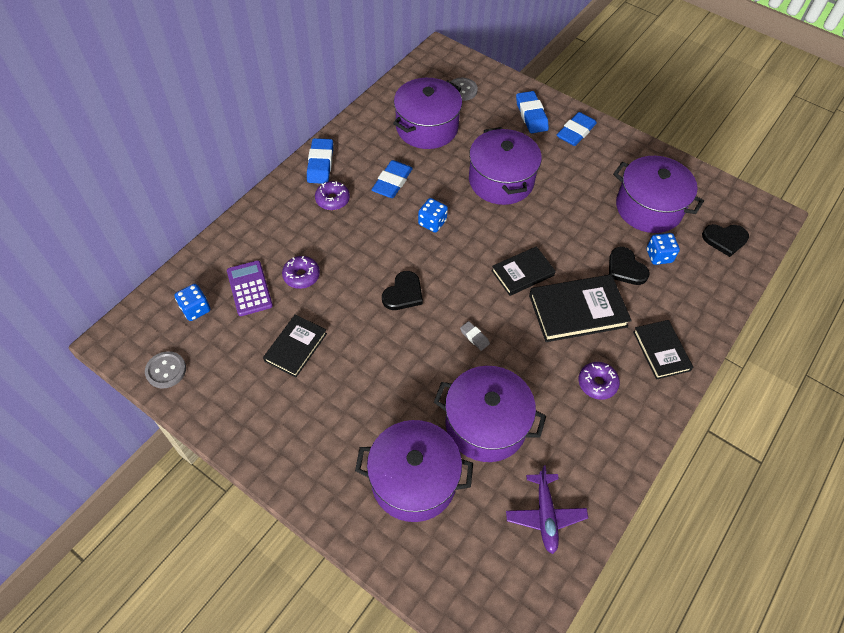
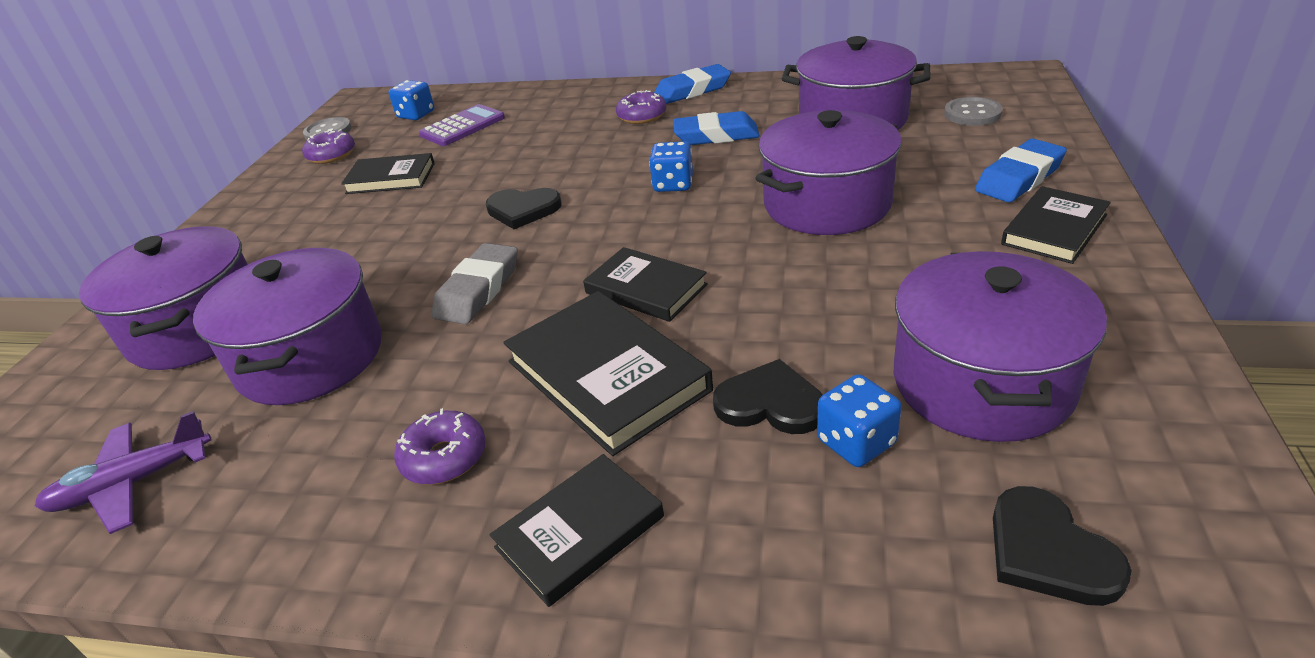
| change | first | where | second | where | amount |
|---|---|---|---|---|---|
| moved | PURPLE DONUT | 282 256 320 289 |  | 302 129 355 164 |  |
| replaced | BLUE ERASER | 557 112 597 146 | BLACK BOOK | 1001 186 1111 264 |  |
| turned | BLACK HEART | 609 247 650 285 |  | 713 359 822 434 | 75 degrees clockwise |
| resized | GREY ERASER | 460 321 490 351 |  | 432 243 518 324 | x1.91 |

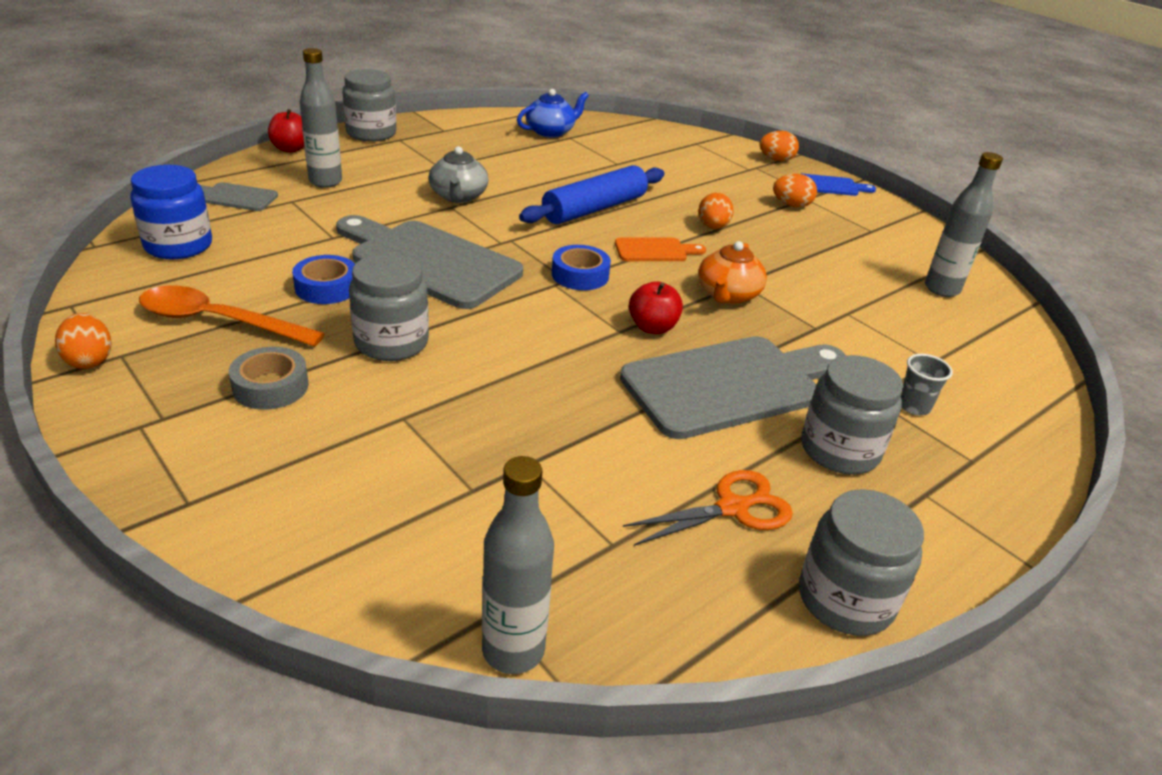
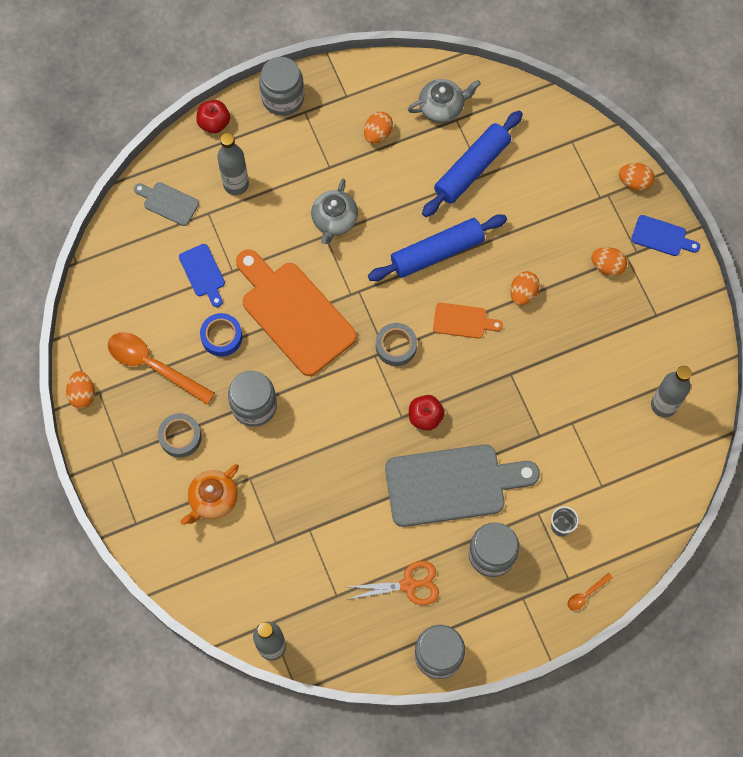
| change | first | where | second | where | amount |
|---|---|---|---|---|---|
| removed | BLUE JAR | 130 165 212 260 |  |  |  |
| added |  |  | BLUE CUTTING BOARD | 179 244 225 307 |  |
| added |  |  | ORANGE EGG | 364 112 393 144 |  |
| added |  |  | BLUE ROLLING PIN | 422 111 523 217 |  |
| added |  |  | ORANGE SPOON | 567 573 613 610 |  |
| moved | ORANGE TEAPOT | 698 241 767 304 |  | 180 464 239 525 |  |
| recoloured | GREY CUTTING BOARD | 336 215 523 309 | ORANGE CUTTING BOARD | 236 249 357 376 |  |
| recoloured | BLUE TEAPOT | 517 89 589 138 | GREY TEAPOT | 408 79 481 123 |  |
| recoloured | BLUE TAPE | 552 245 611 290 | GREY TAPE | 376 323 417 366 |  |

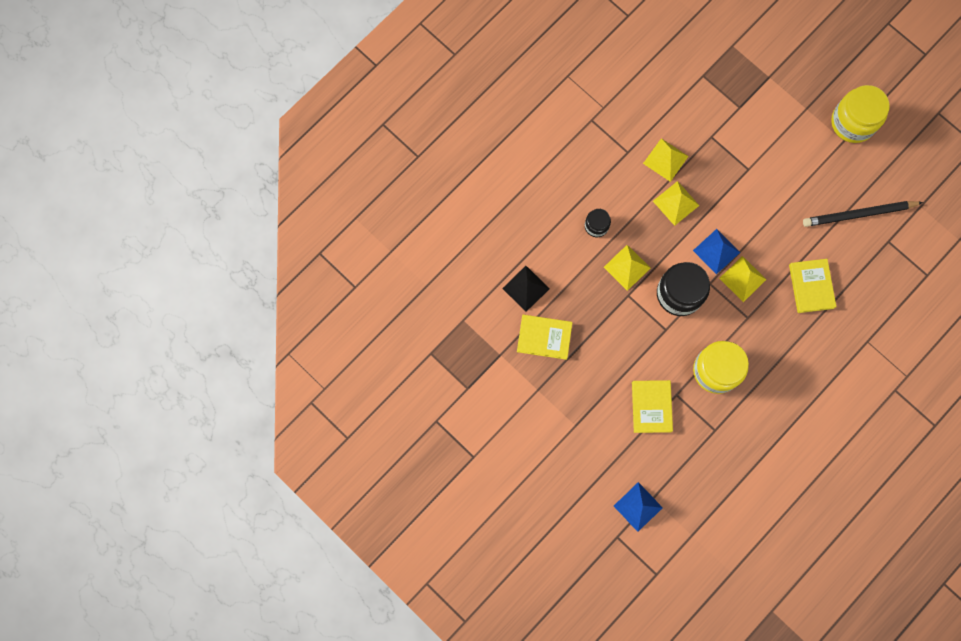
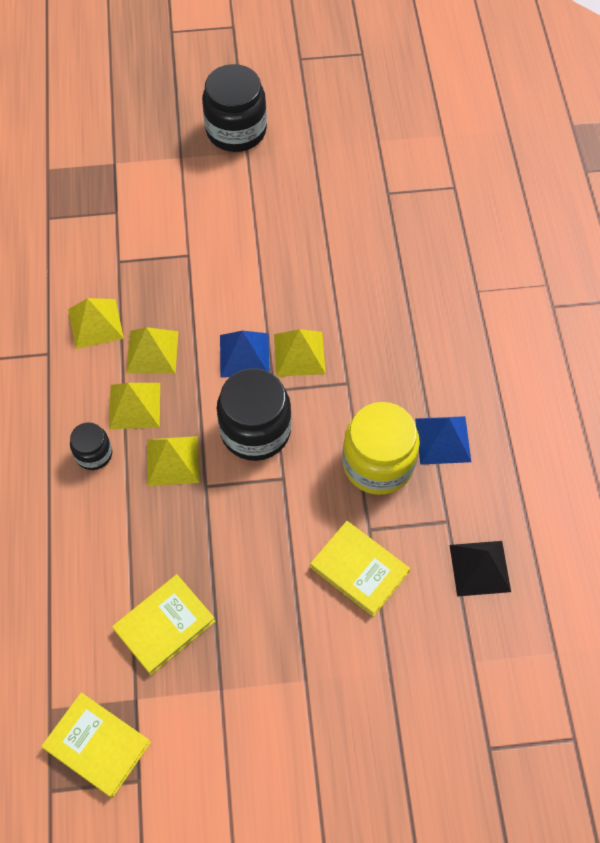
| change | first | where | second | where | amount |
|---|---|---|---|---|---|
| removed | BLACK PENCIL | 803 201 923 227 |  |  |  |
| added |  |  | YELLOW PYRAMID | 109 383 160 429 |  |
| moved | BLACK PYRAMID | 502 266 550 312 |  | 449 541 511 596 |  |
| moved | BLUE PYRAMID | 614 482 663 532 |  | 415 416 471 465 |  |
| moved | YELLOW BOOK | 789 259 836 313 |  | 42 692 151 798 |  |
| recoloured | YELLOW JAR | 831 85 890 143 | BLACK JAR | 202 64 267 152 |  |

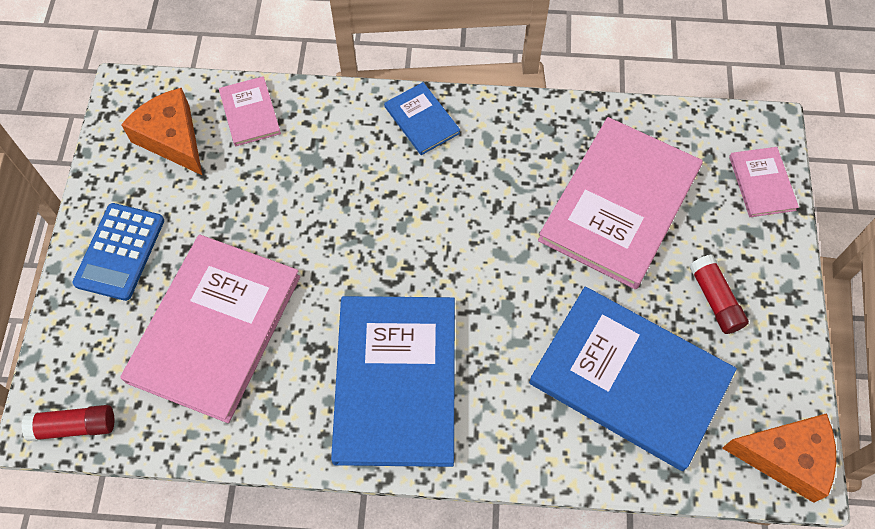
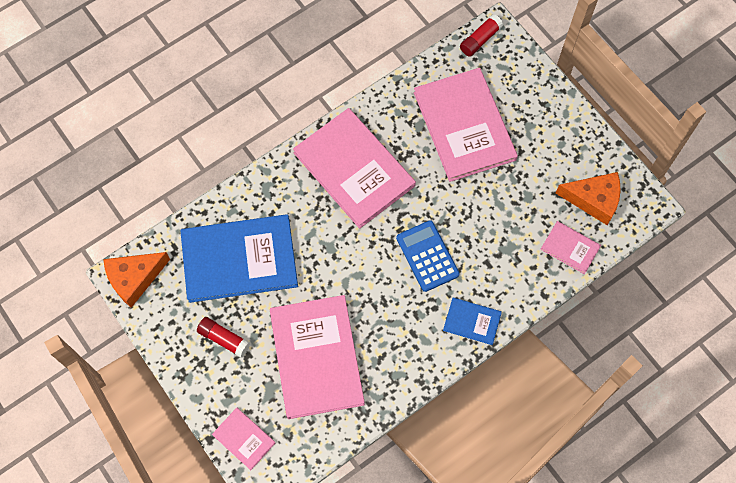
| change | first | where | second | where | amount |
|---|---|---|---|---|---|
| moved | BLUE CALCULATOR | 72 203 164 301 |  | 396 220 460 292 |  |
| recoloured | BLUE BOOK | 331 296 455 467 | PINK BOOK | 293 108 416 229 |  |

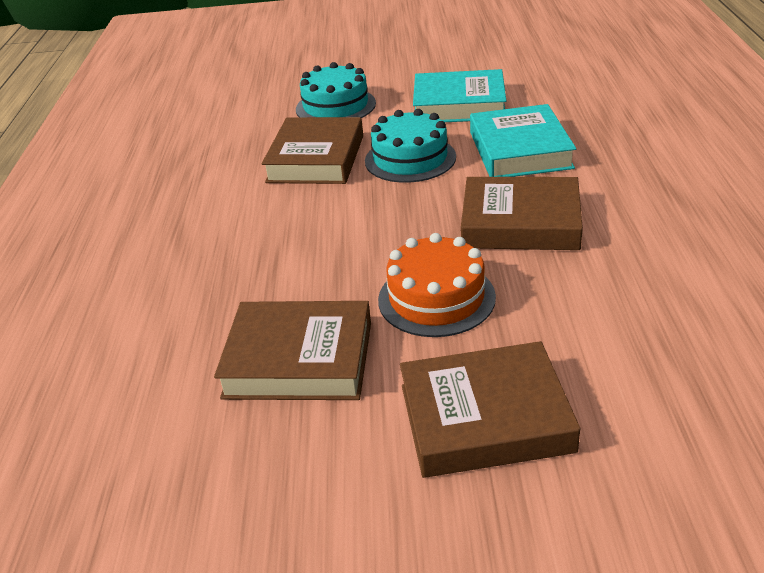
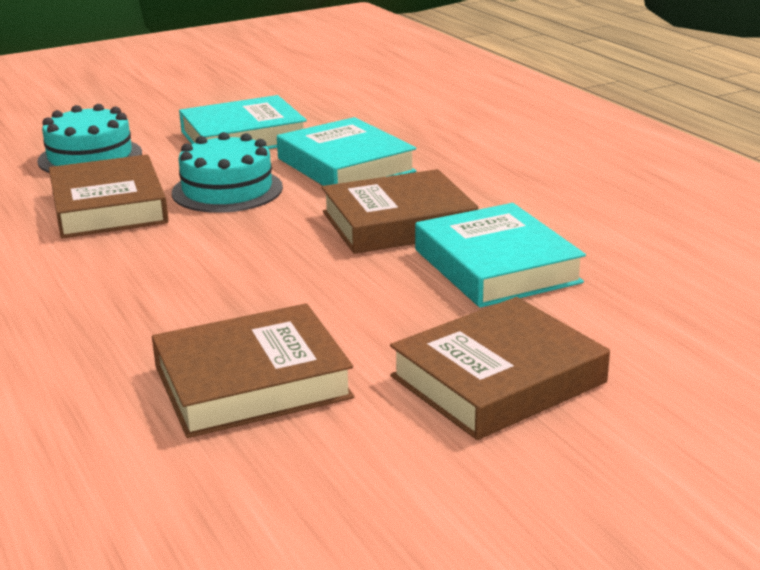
| change | first | where | second | where | amount |
|---|---|---|---|---|---|
| removed | ORANGE CAKE | 378 233 496 337 |  |  |  |
| added |  |  | TURQUOISE BOOK | 415 203 586 308 |  |

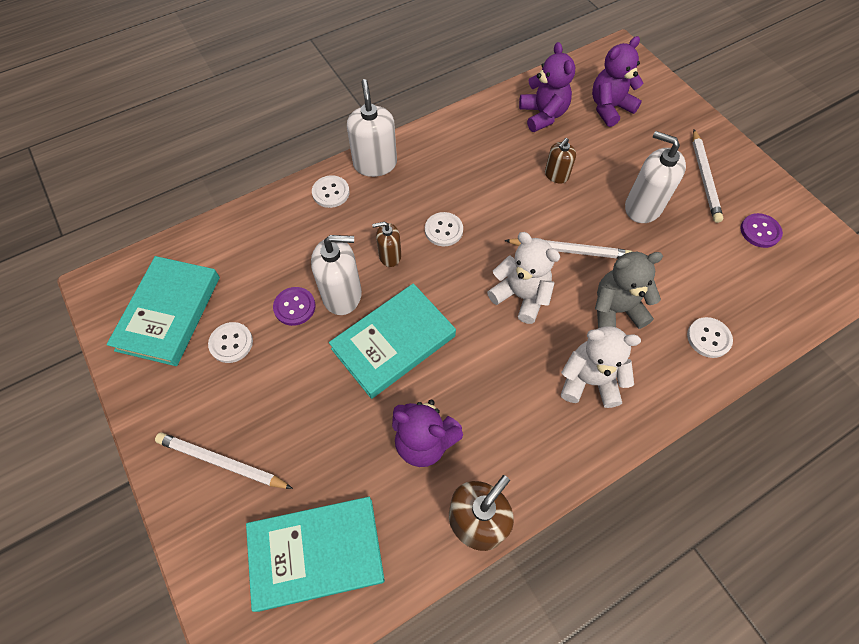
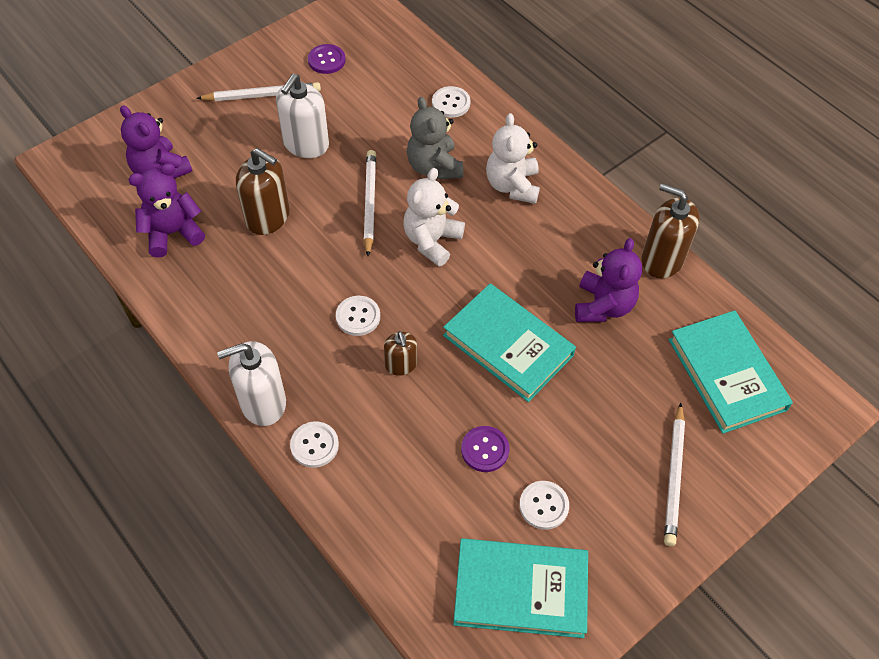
| change | first | where | second | where | amount |
|---|---|---|---|---|---|
| removed | WHITE SOAP DISPENSER | 311 235 362 315 |  |  |  |
| resized | BROWN SOAP DISPENSER | 545 138 576 184 |  | 236 148 290 235 | x1.71 |

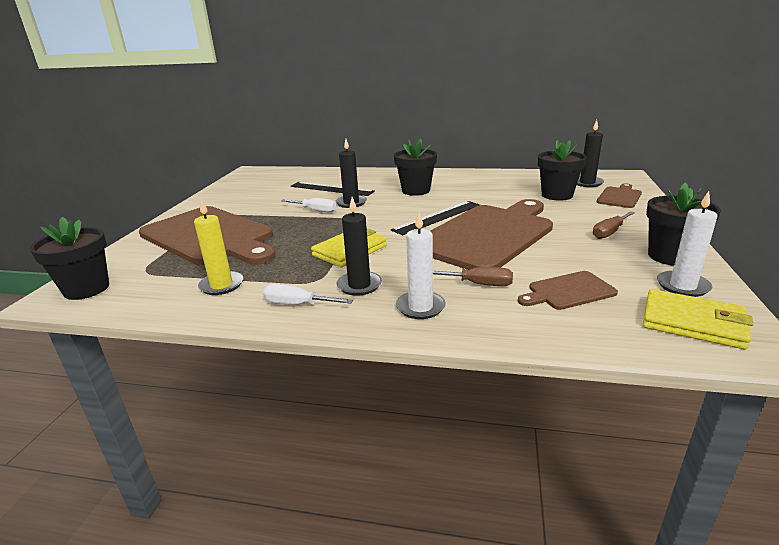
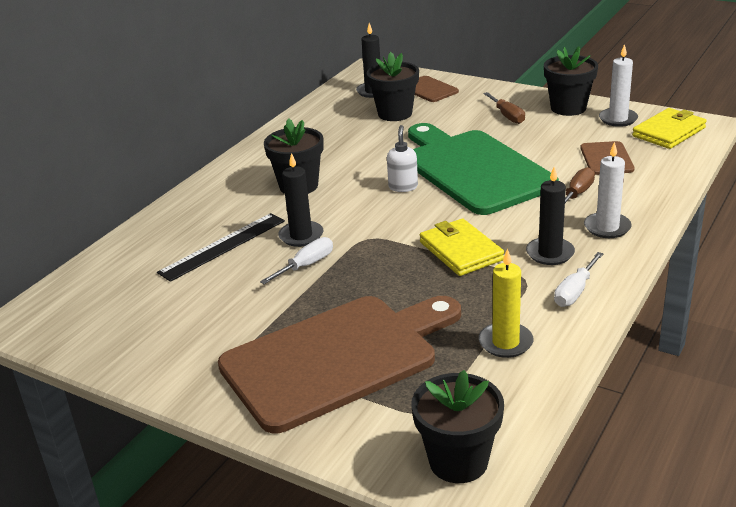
| change | first | where | second | where | amount |
|---|---|---|---|---|---|
| replaced | BLACK RULER | 391 201 480 235 | WHITE SOAP DISPENSER | 387 125 418 192 |  |
| recoloured | BROWN CUTTING BOARD | 431 199 553 270 | GREEN CUTTING BOARD | 408 123 559 215 |  |

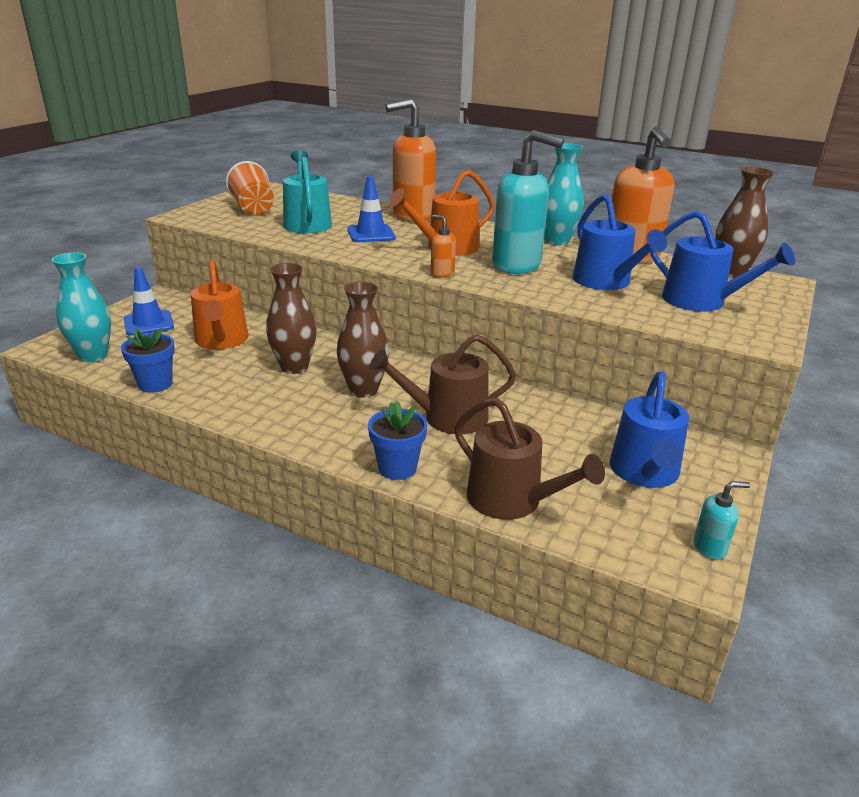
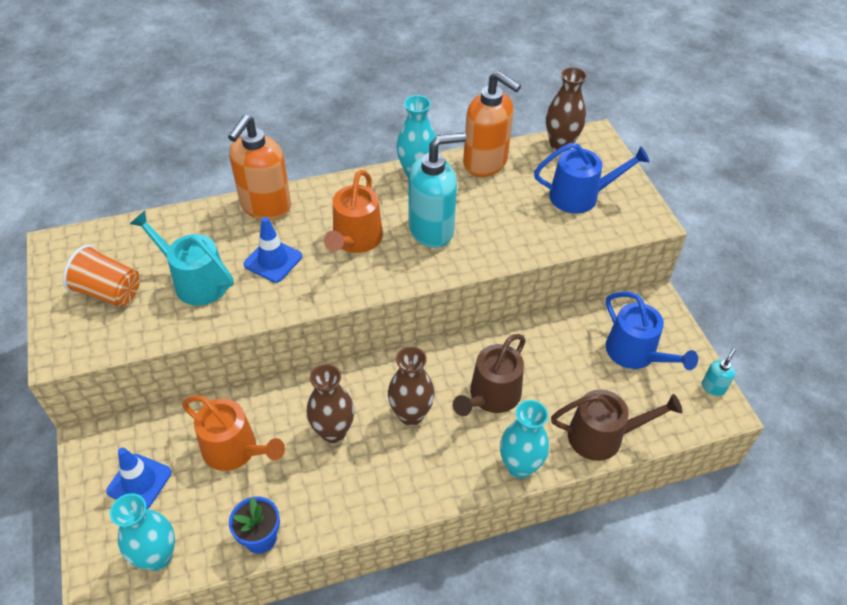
| change | first | where | second | where | amount |
|---|---|---|---|---|---|
| removed | ORANGE SOAP DISPENSER | 431 215 456 277 |  |  |  |
| removed | BLUE WATERING CAN | 573 194 667 290 |  |  |  |
| replaced | BLUE FLOWER POT | 368 401 427 480 | TURQUOISE VASE | 500 400 549 479 |  |

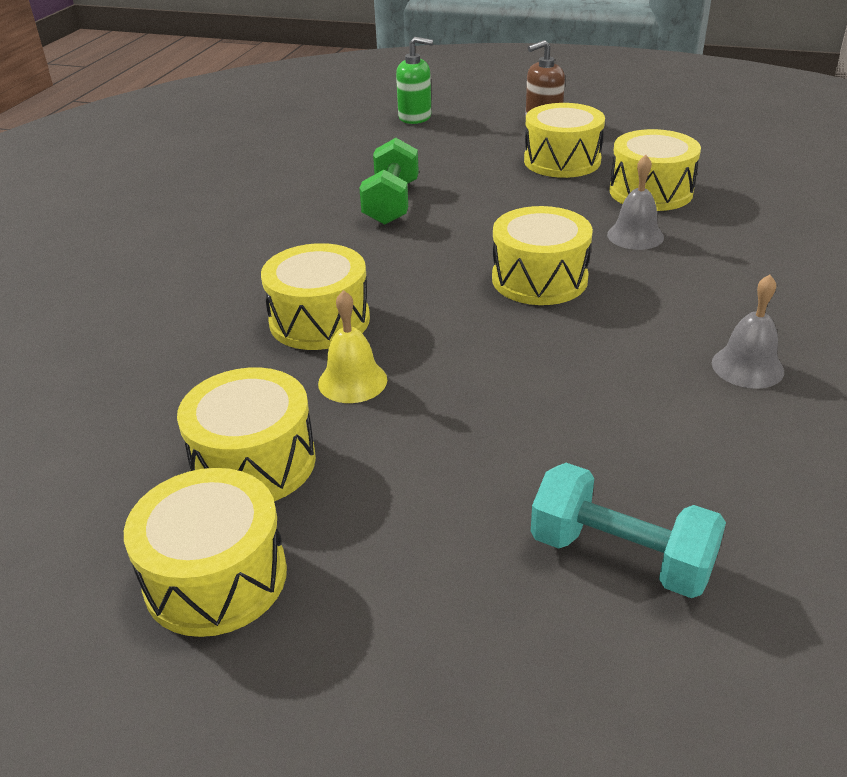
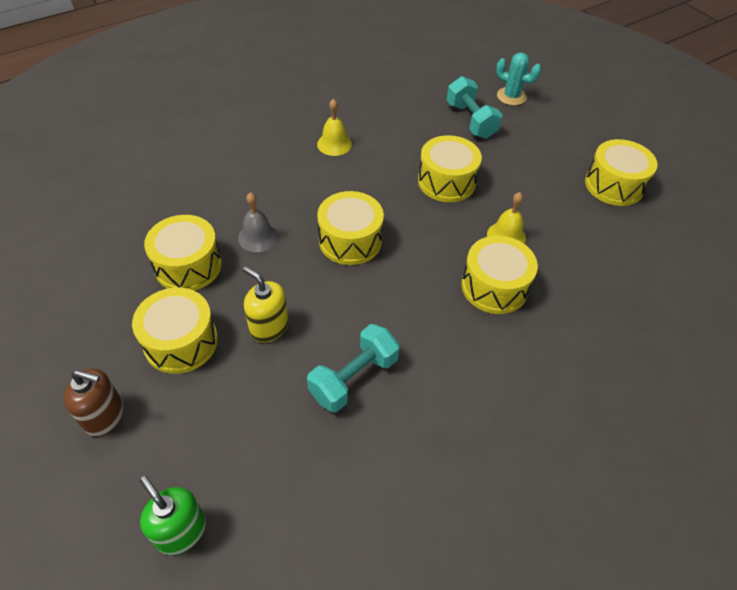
| change | first | where | second | where | amount |
|---|---|---|---|---|---|
| added |  |  | YELLOW SOAP DISPENSER | 243 266 288 343 |  |
| added |  |  | TURQUOISE CACTUS | 496 53 542 105 |  |
| moved | YELLOW DRUM | 177 367 316 501 |  | 418 135 482 202 |  |
| recoloured | GREEN DUMBBELL | 359 138 419 225 | TURQUOISE DUMBBELL | 307 324 400 412 |  |
| recoloured | GREY BELL | 712 274 784 389 | YELLOW BELL | 317 99 352 156 |  |

